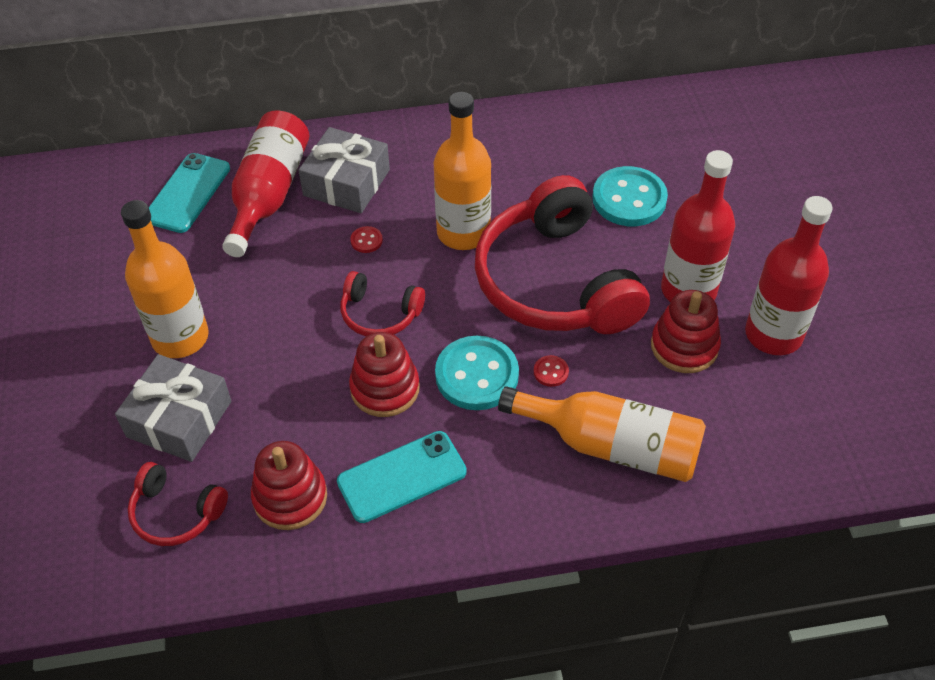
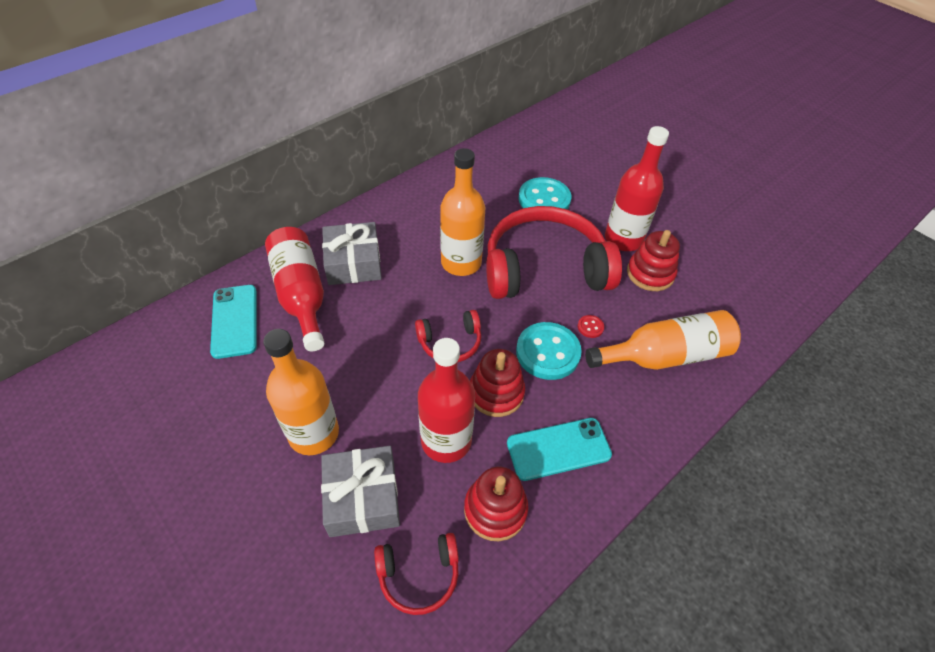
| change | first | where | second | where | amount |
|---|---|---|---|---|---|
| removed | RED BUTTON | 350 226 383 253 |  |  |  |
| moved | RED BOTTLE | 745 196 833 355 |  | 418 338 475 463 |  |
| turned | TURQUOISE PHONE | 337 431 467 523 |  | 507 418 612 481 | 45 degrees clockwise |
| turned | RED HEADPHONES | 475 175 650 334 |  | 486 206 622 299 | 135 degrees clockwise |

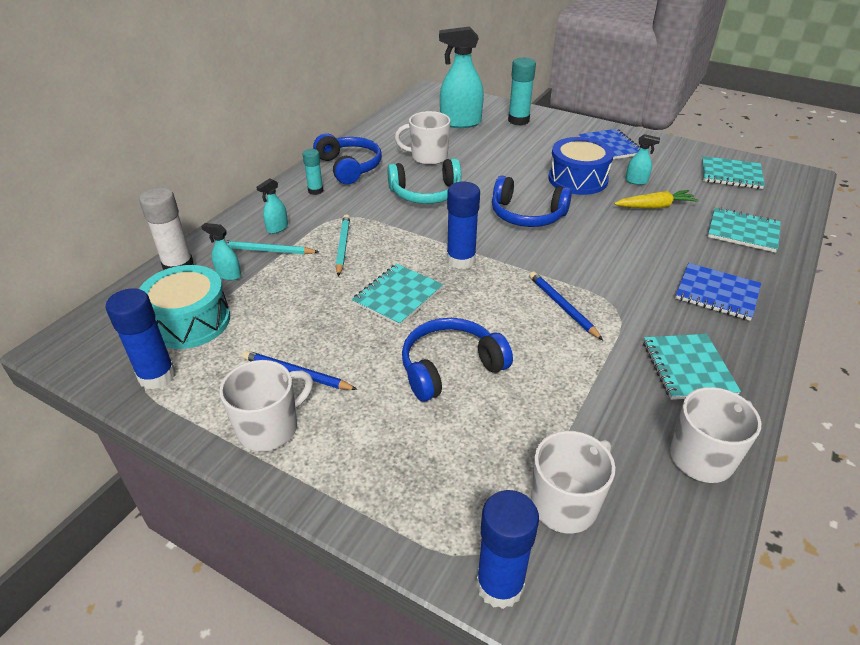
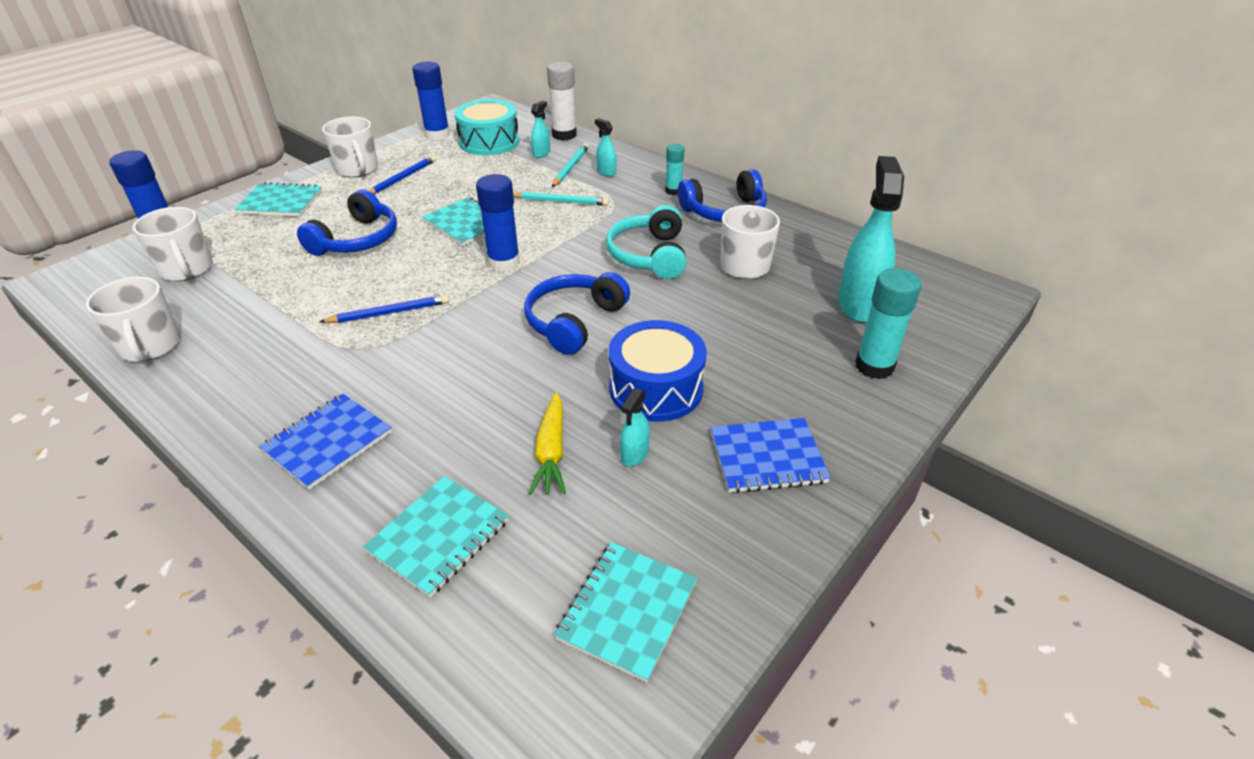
| change | first | where | second | where | amount |
|---|---|---|---|---|---|
| moved | TURQUOISE NOTEBOOK | 643 334 741 400 |  | 234 182 322 217 |  |
| turned | BLUE HEADPHONES | 402 318 513 402 |  | 297 189 397 256 | 45 degrees clockwise |

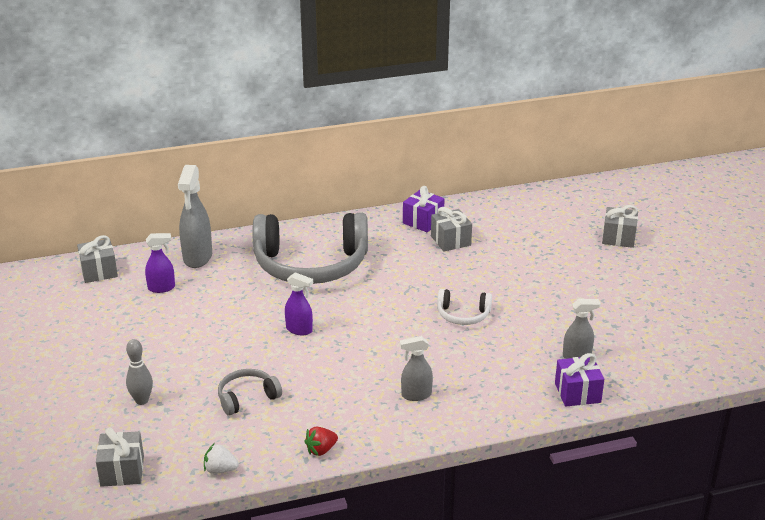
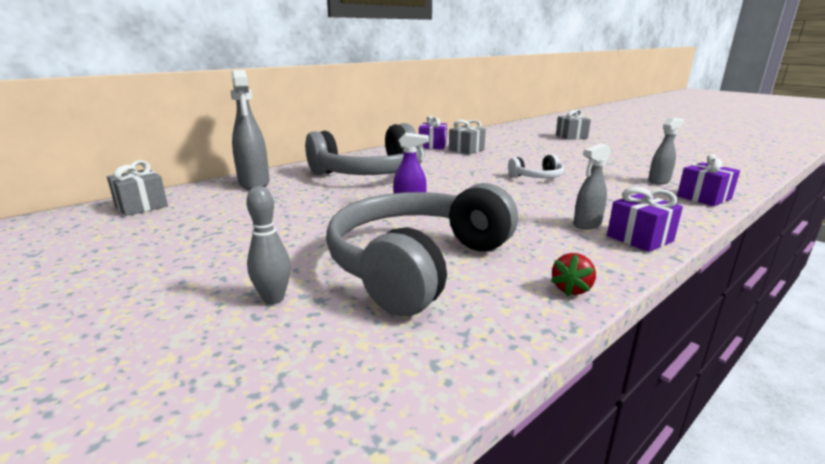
| change | first | where | second | where | amount |
|---|---|---|---|---|---|
| removed | GREY GIFT | 96 427 144 487 |  |  |  |
| removed | PURPLE SPRAY BOTTLE | 145 233 175 293 |  |  |  |
| removed | WHITE STRAWBERRY | 204 443 239 474 |  |  |  |
| added |  |  | PURPLE GIFT | 607 187 683 252 |  |
| resized | GREY HEADPHONES | 218 369 282 415 |  | 326 183 518 316 | x2.26 |

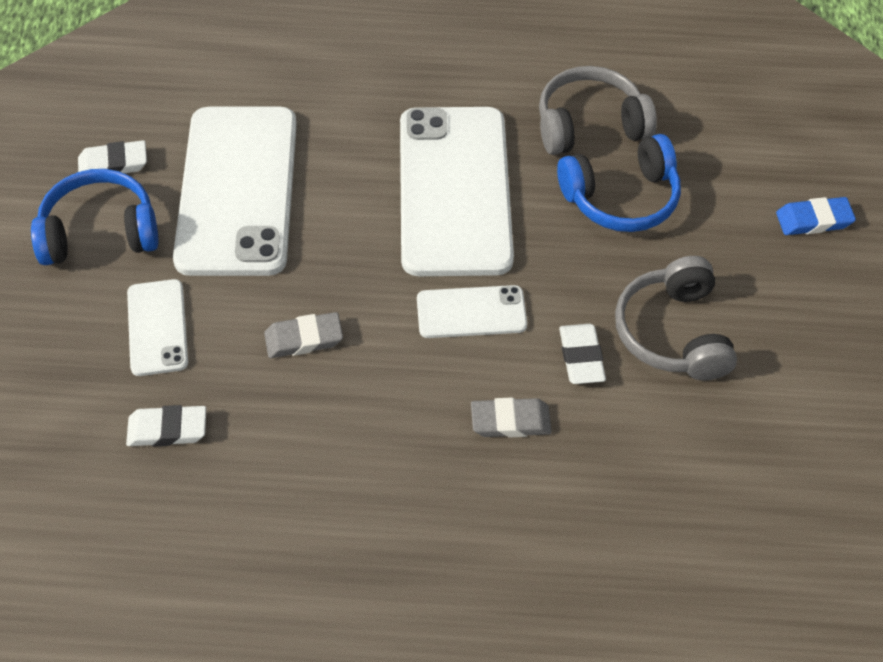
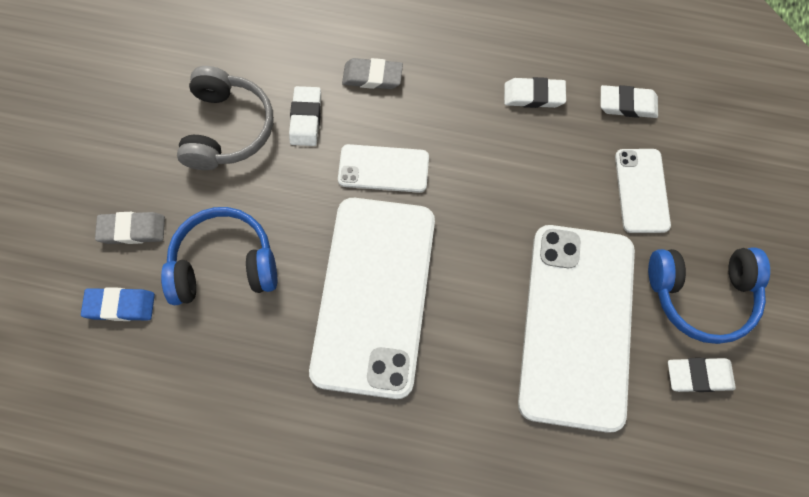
| change | first | where | second | where | amount |
|---|---|---|---|---|---|
| removed | GREY HEADPHONES | 539 66 657 155 |  |  |  |
| added |  |  | WHITE ERASER | 504 77 566 108 |  |
| moved | GREY ERASER | 264 312 343 358 |  | 95 212 165 244 |  |
| moved | BLUE ERASER | 776 197 856 235 |  | 81 287 155 321 |  |

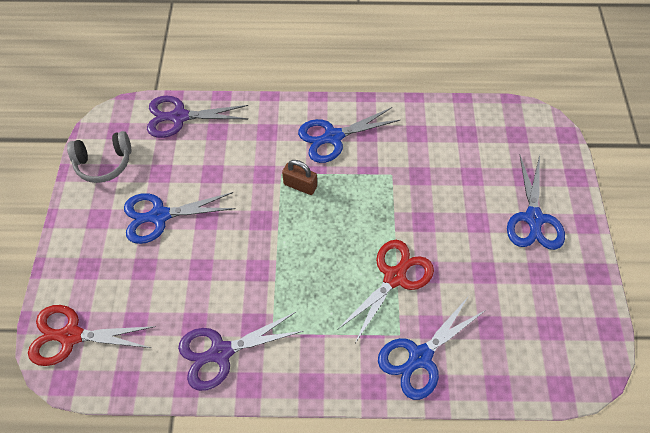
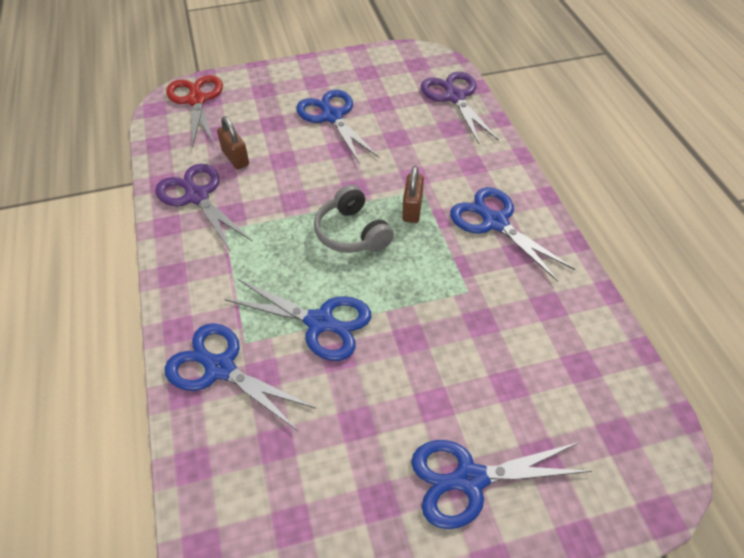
| change | first | where | second | where | amount |
|---|---|---|---|---|---|
| added |  |  | BROWN PADLOCK | 217 116 249 169 |  |
| moved | GREY HEADPHONES | 67 131 131 183 |  | 314 185 394 253 |  |
| recoloured | RED SCISSORS | 337 240 434 343 | BLUE SCISSORS | 224 279 371 361 |  |

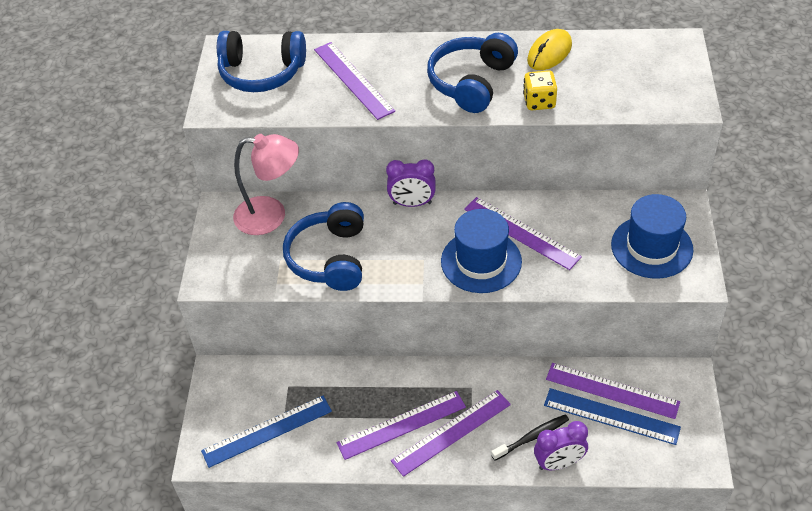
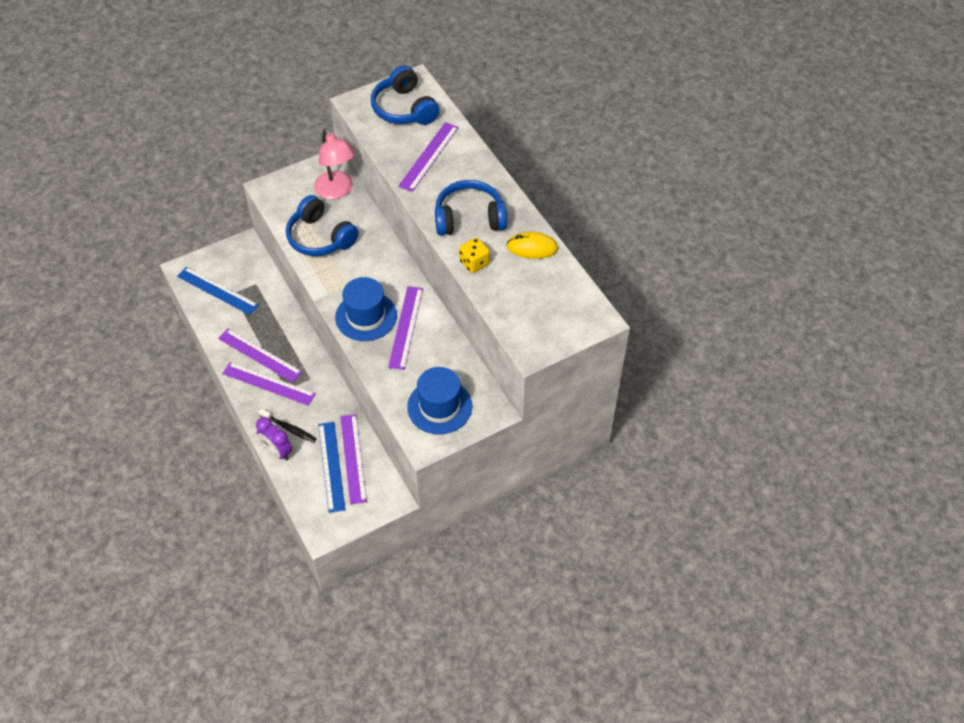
| change | first | where | second | where | amount |
|---|---|---|---|---|---|
| removed | PURPLE CLOCK | 386 159 436 207 |  |  |  |
| turned | BLUE HEADPHONES | 283 202 364 291 |  | 286 195 359 256 | 105 degrees counterclockwise |

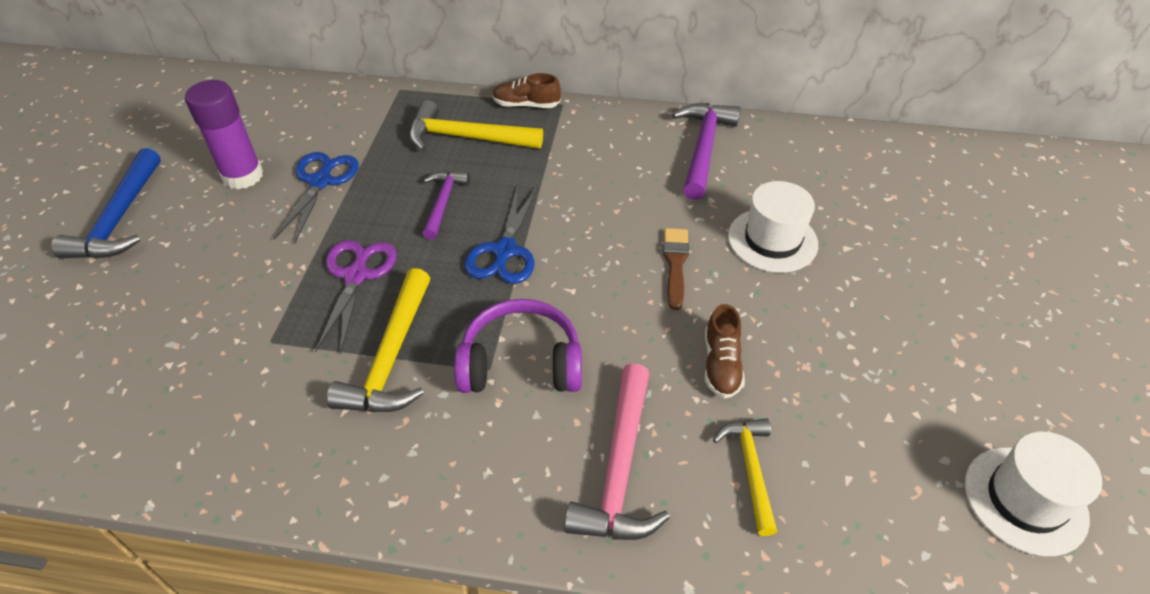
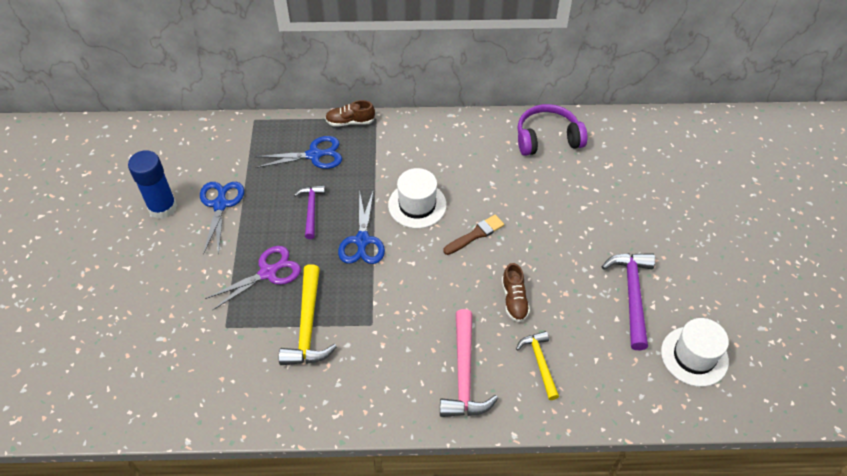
| change | first | where | second | where | amount |
|---|---|---|---|---|---|
| removed | BLUE HAMMER | 51 148 161 259 |  |  |  |
| moved | PURPLE HEADPHONES | 454 299 582 393 |  | 517 104 587 156 |  |
| moved | PURPLE HAMMER | 672 103 740 200 |  | 602 253 655 350 |  |
| moved | WHITE HAT | 728 181 818 273 |  | 388 168 447 228 |  |
| replaced | YELLOW HAMMER | 409 100 543 151 | BLUE SCISSORS | 254 136 342 169 |  |
| recoloured | PURPLE GLUE STICK | 185 80 263 189 | BLUE GLUE STICK | 128 150 177 219 |  |
| turned | PURPLE SCISSORS | 316 240 397 355 |  | 205 246 301 311 | 60 degrees clockwise |
| turned | BROWN BRUSH | 663 228 689 310 |  | 443 215 504 255 | 60 degrees clockwise |

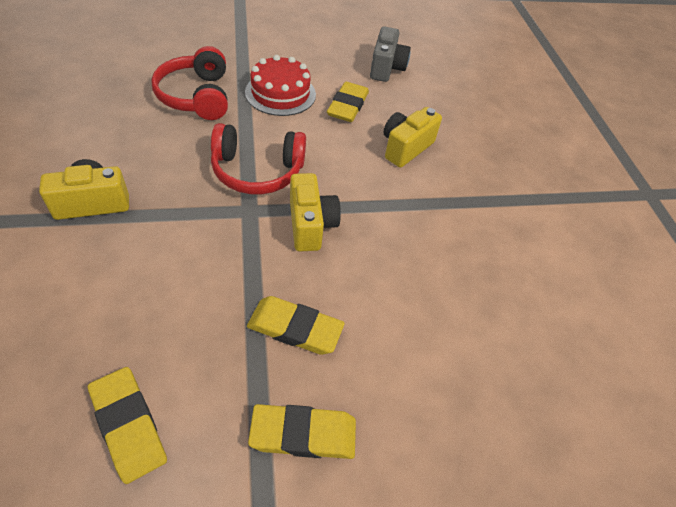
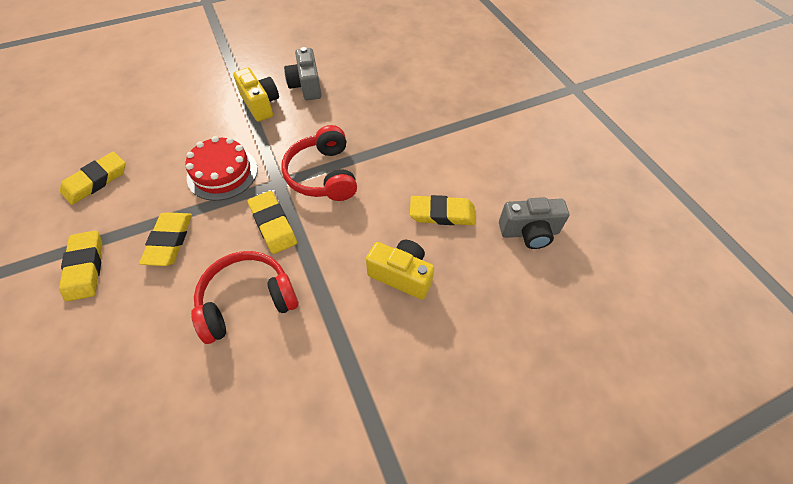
| change | first | where | second | where | amount |
|---|---|---|---|---|---|
| added |  |  | GREY CAMERA | 284 47 321 101 |  |
| moved | RED HEADPHONES | 151 46 228 120 |  | 191 251 299 344 |  |
| moved | RED CAKE | 245 55 316 116 |  | 186 136 258 201 |  |
| replaced | YELLOW CAMERA | 290 173 341 252 | YELLOW ERASER | 248 191 297 254 |  |

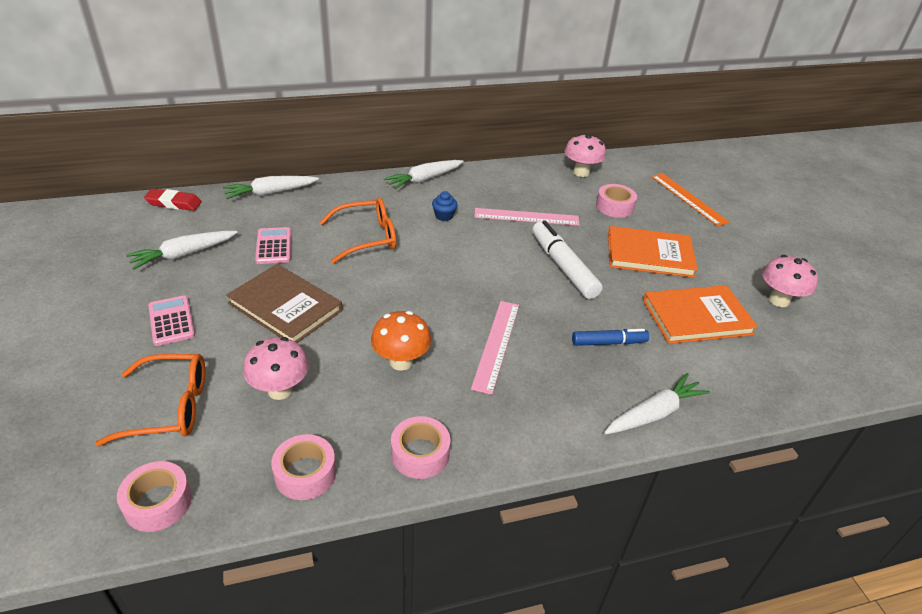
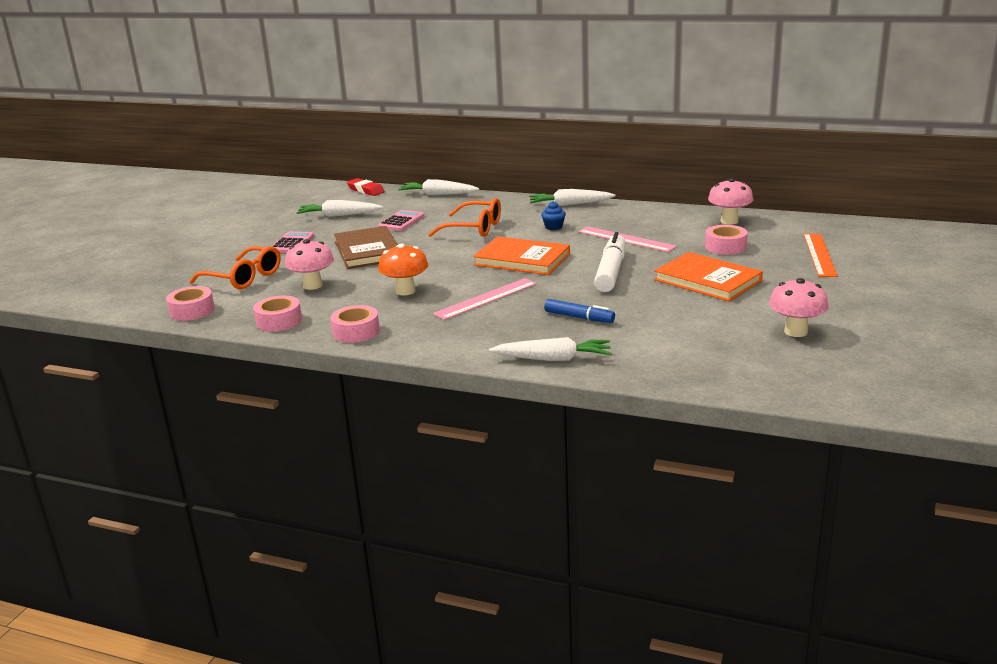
| change | first | where | second | where | amount |
|---|---|---|---|---|---|
| moved | ORANGE BOOK | 643 285 758 344 |  | 473 236 570 275 |  |

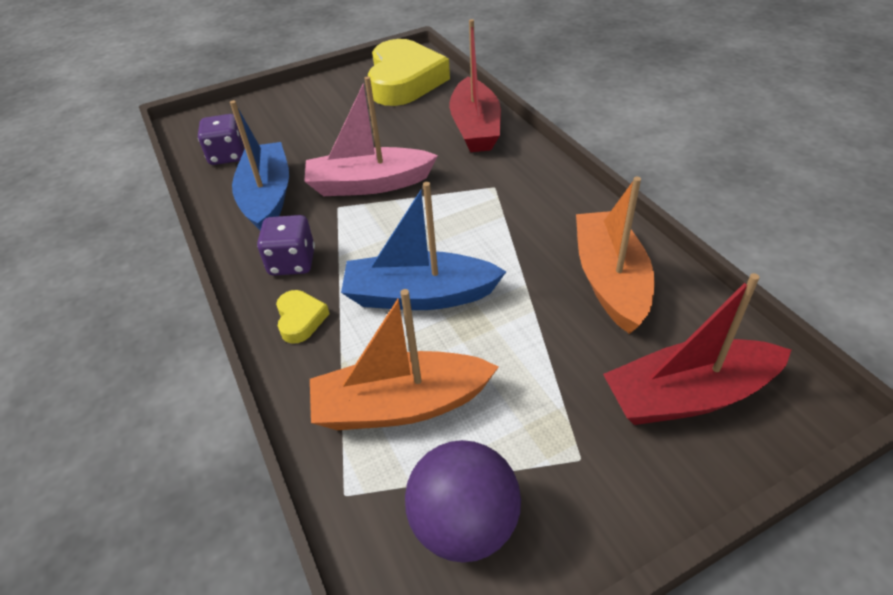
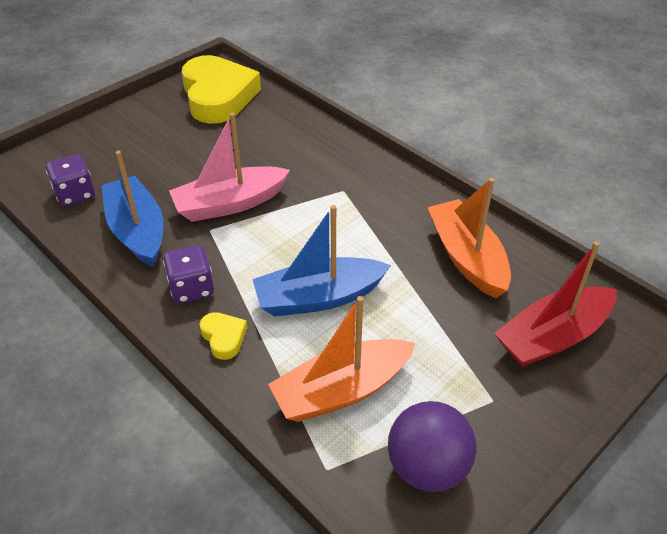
| change | first | where | second | where | amount |
|---|---|---|---|---|---|
| removed | RED BOAT | 449 19 501 152 |  |  |  |

